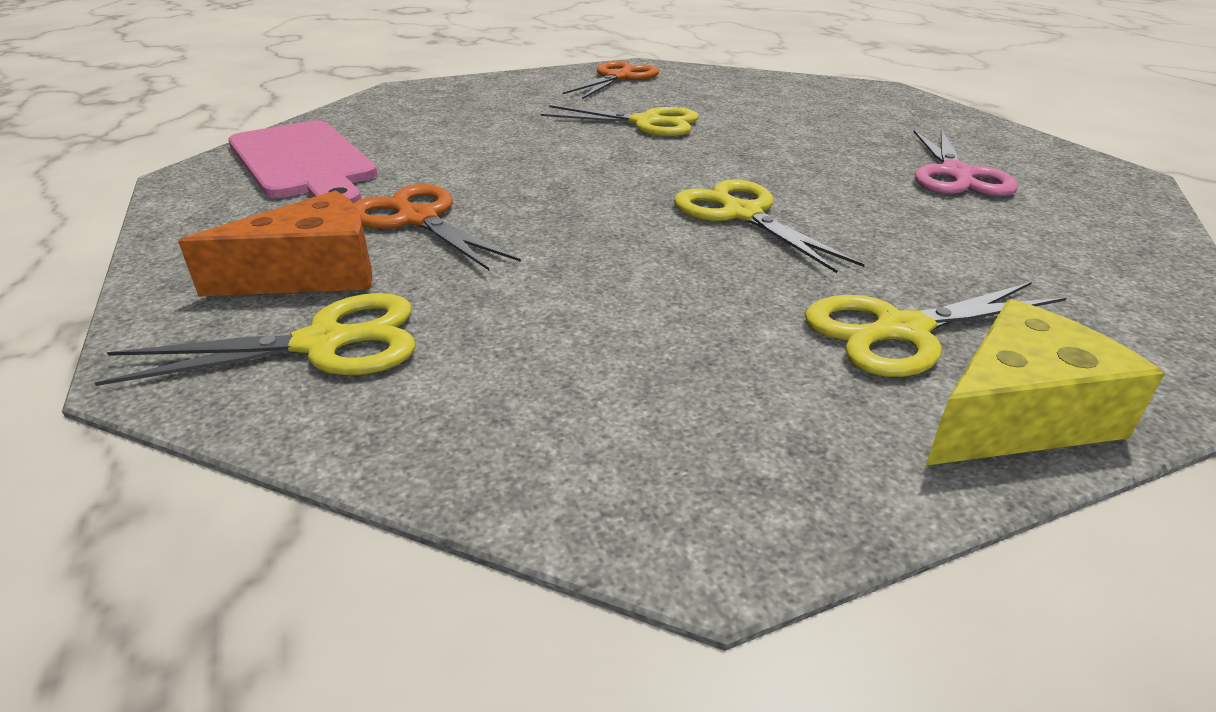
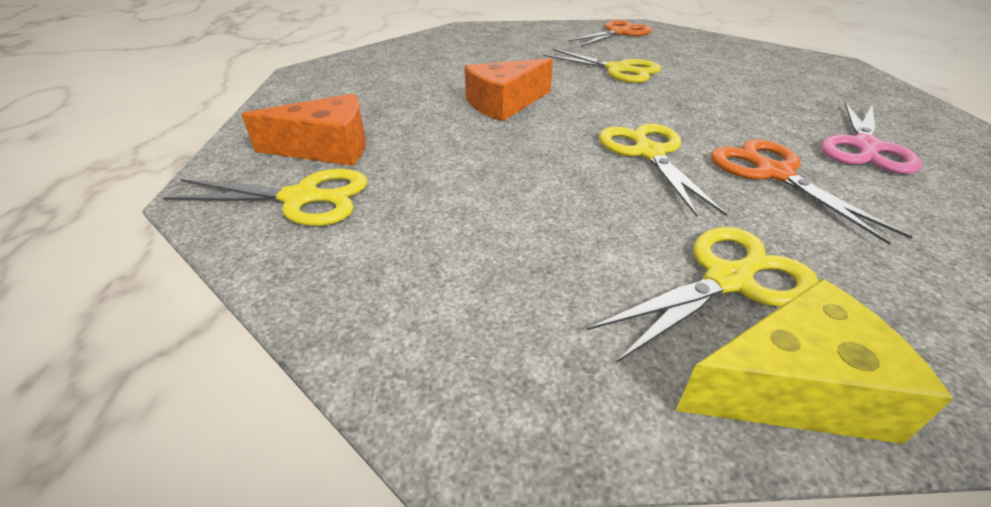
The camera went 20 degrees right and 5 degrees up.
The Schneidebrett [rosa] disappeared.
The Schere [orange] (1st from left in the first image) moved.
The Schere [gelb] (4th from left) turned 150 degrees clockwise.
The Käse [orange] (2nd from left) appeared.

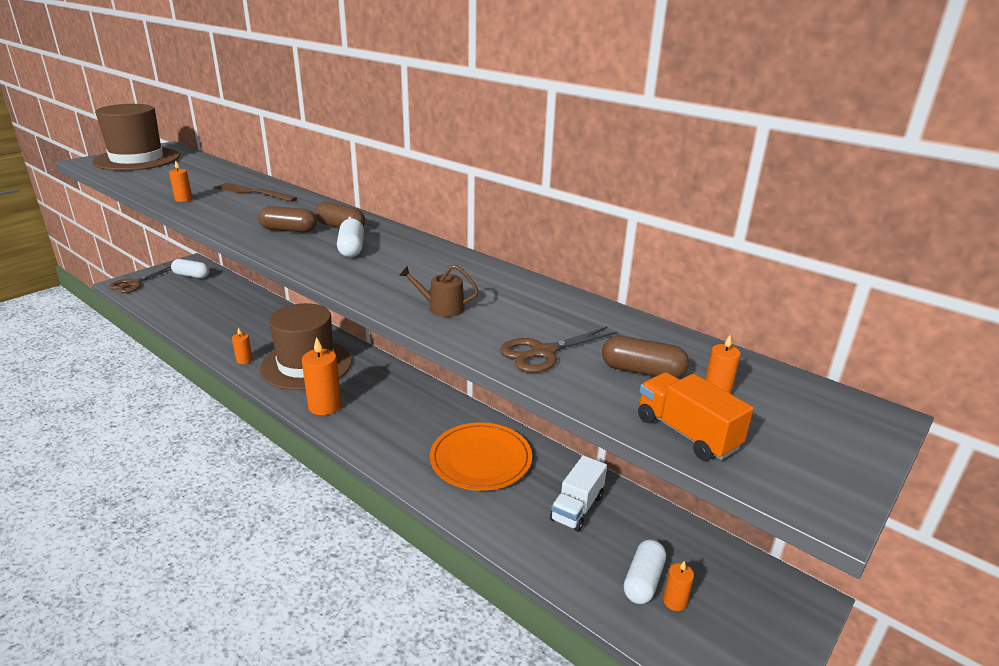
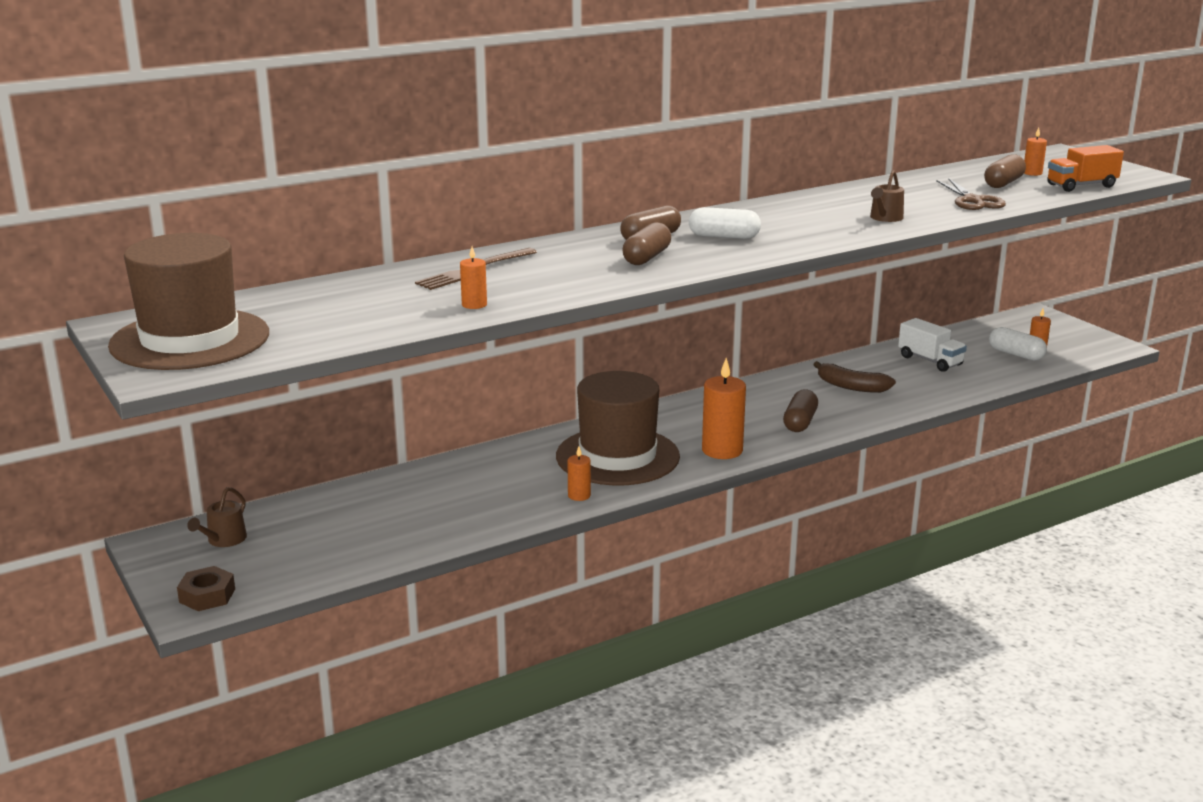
The camera went 70 degrees left and 5 degrees down.
The Schere [braun] (1st from left) was replaced by the Sechskantmutter [braun].
The Kapsel [weiß] (1st from left) was replaced by the Gießkanne [braun] (1st from left).
The Teller [orange] was replaced by the Banane [braun].
The Kapsel [braun] (3rd from left) appeared.

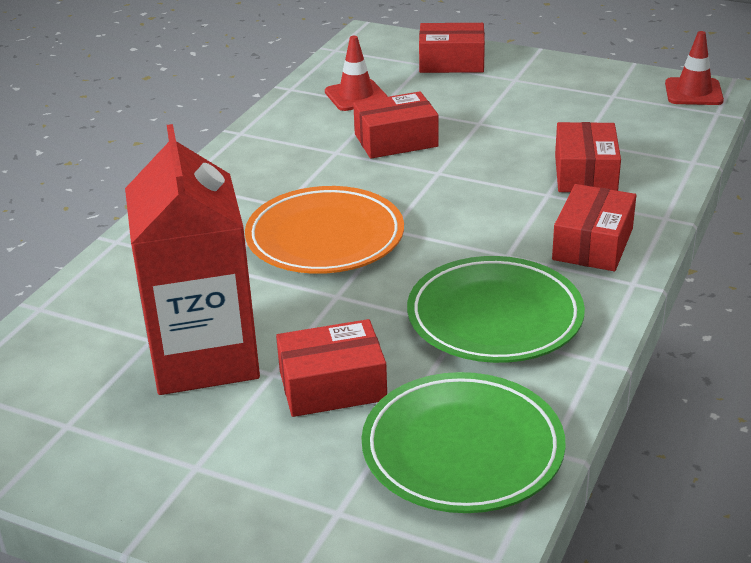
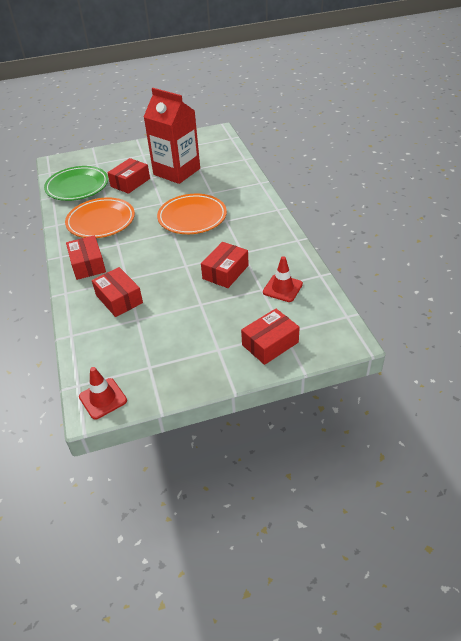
The camera went 140 degrees right and 10 degrees up.
The Teller [grün] (2nd from left) became the Teller [orange] (1st from left).

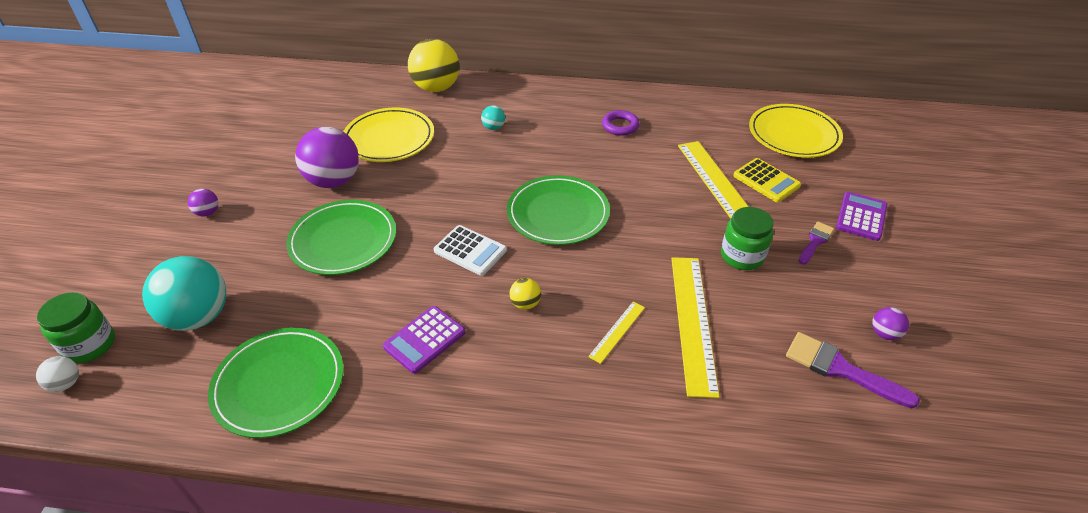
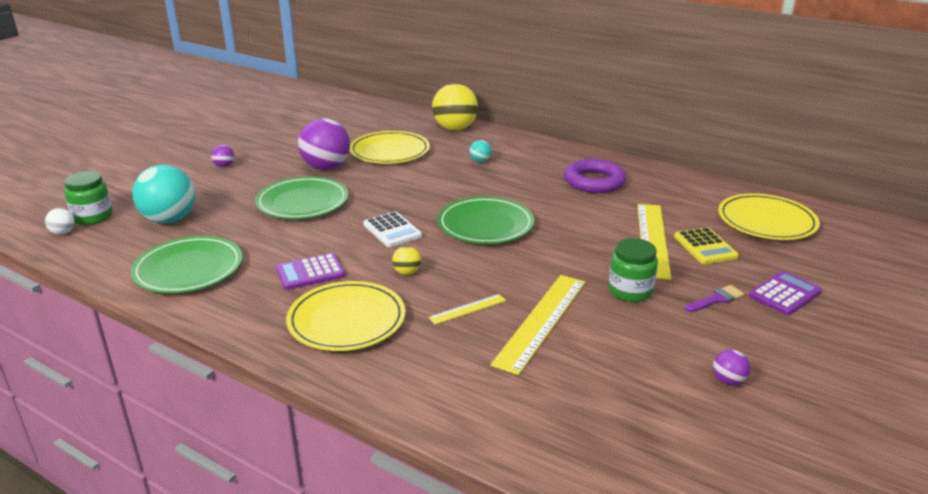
The camera went 25 degrees right and 15 degrees down.
The Ring [lila] changed to 1.67 times the size.
The Pinsel [lila] (2nd from left) disappeared.
The Teller [gelb] (1st from left) appeared.

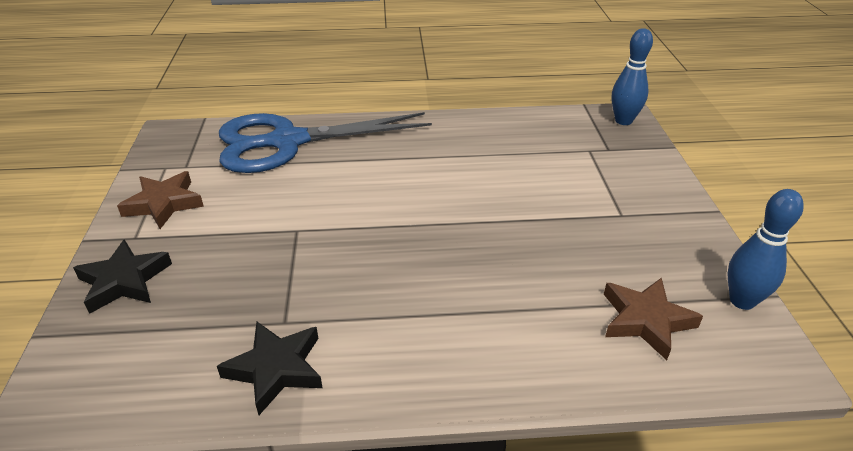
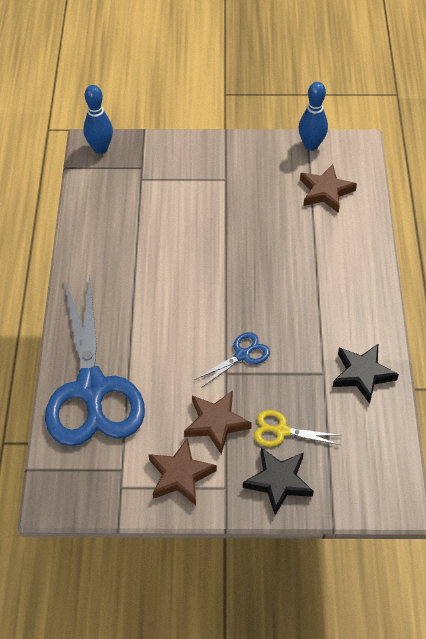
The camera went 85 degrees left and 15 degrees up.
The Stern [braun] (2nd from left) appeared.
The Schere [blau] (2nd from left) appeared.
The Schere [gelb] appeared.

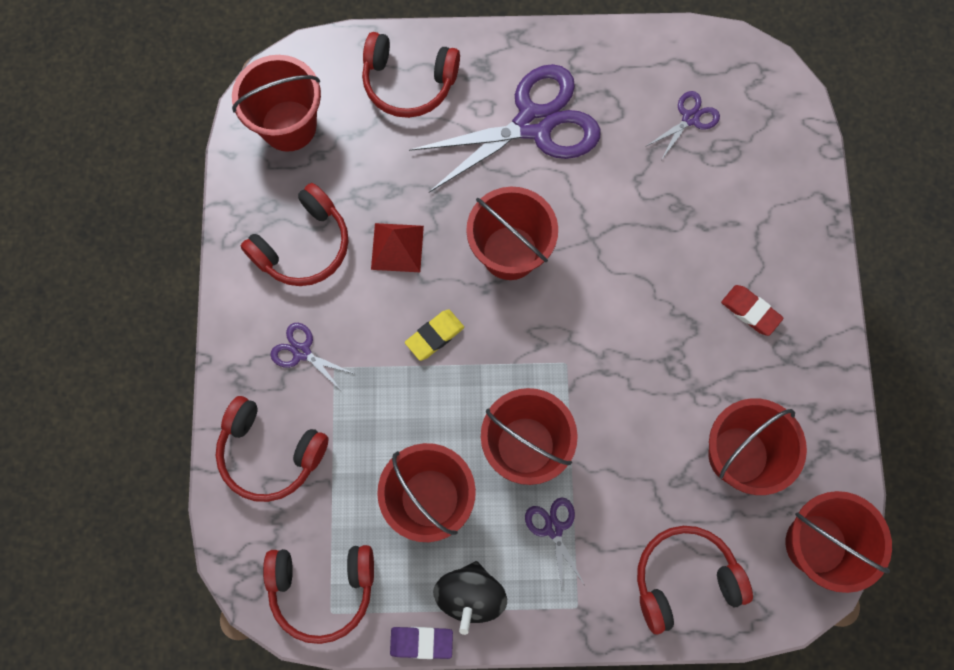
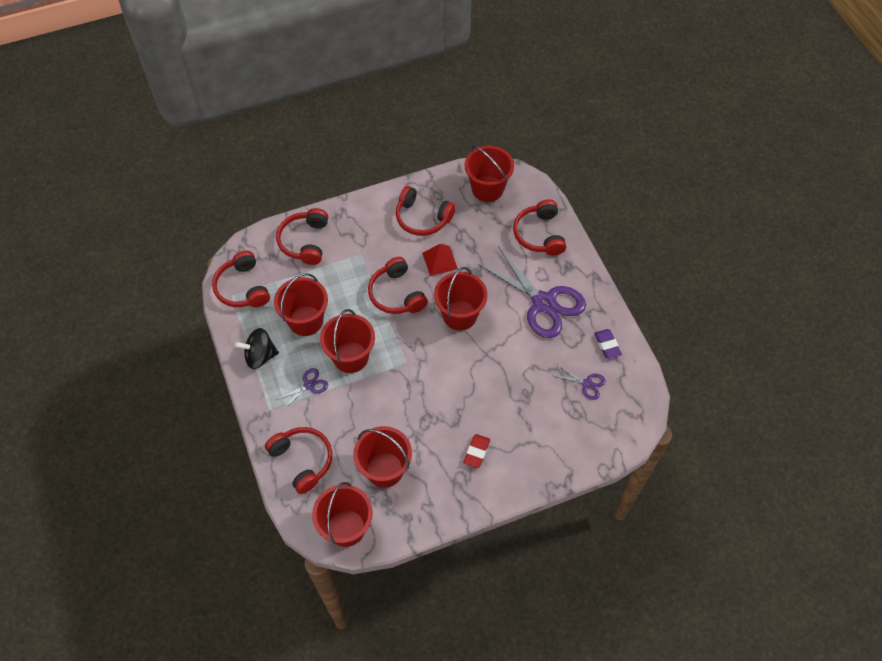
The camera went 70 degrees right and 15 degrees down.
The Schere [lila] (1st from left) disappeared.
The Radiergummi [lila] moved.
The Radiergummi [gelb] was replaced by the Kopfhörer [rot] (4th from left).

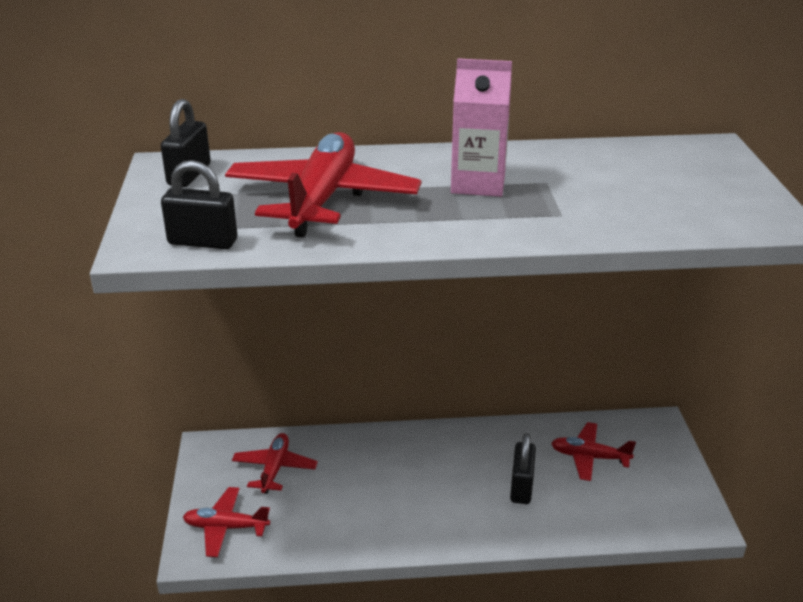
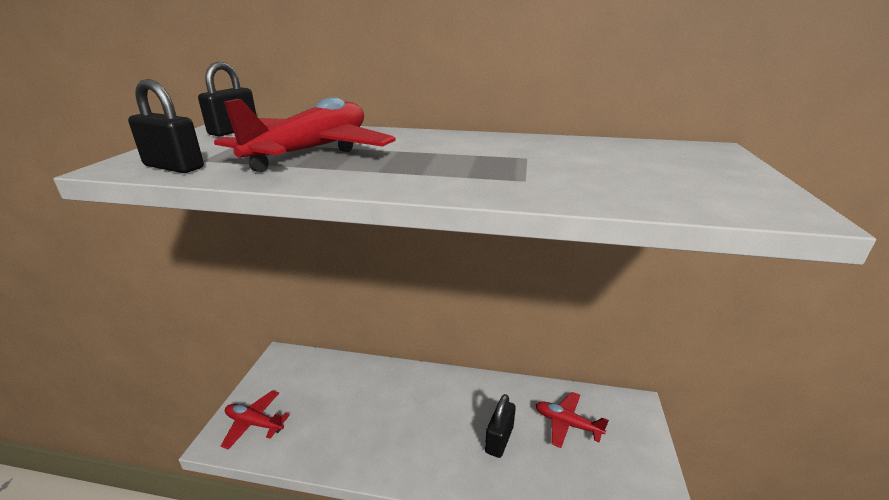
The camera went 15 degrees right and 5 degrees down.
The Flugzeug [rot] (2nd from left) disappeared.
The Getränkekarton [rosa] disappeared.

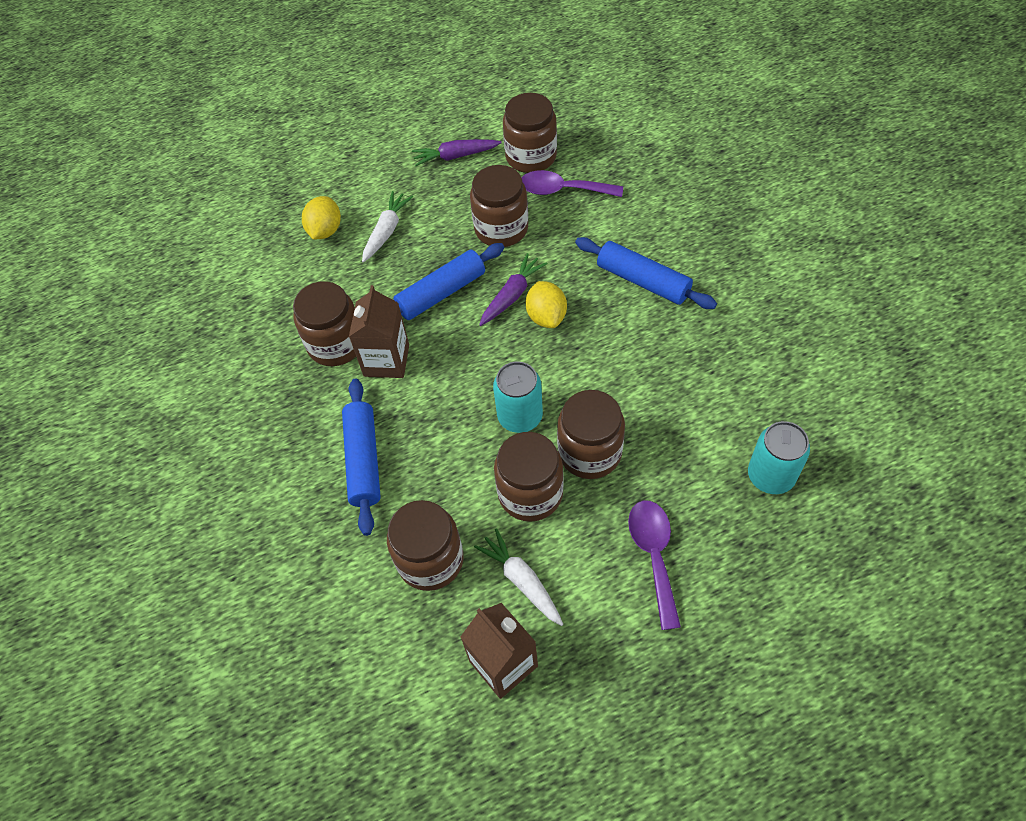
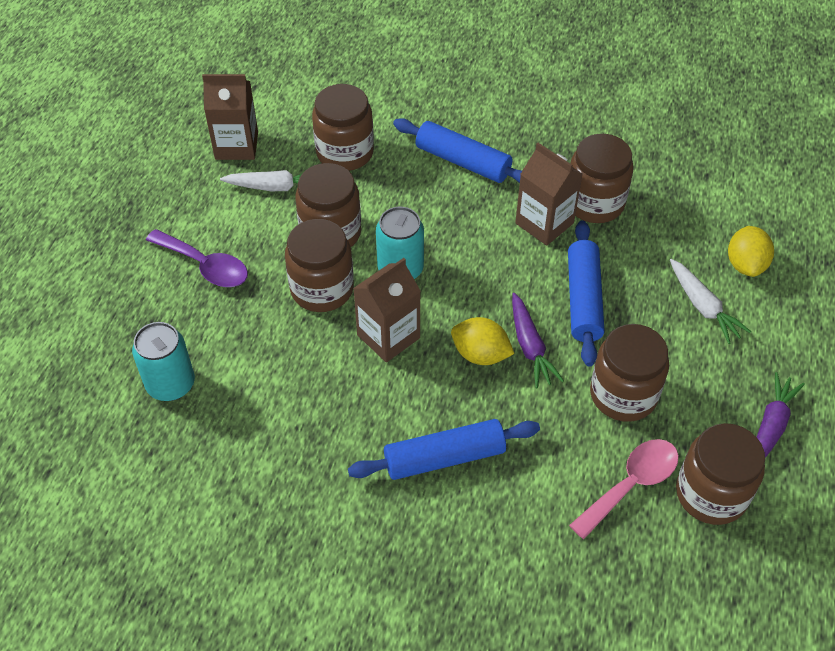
The camera went 125 degrees right and 5 degrees down.
The Zitrone [gelb] (1st from left in the first image) turned 45 degrees clockwise.
The Löffel [lila] (1st from left) became the Löffel [rosa].
The Getränkekarton [braun] (2nd from left) appeared.

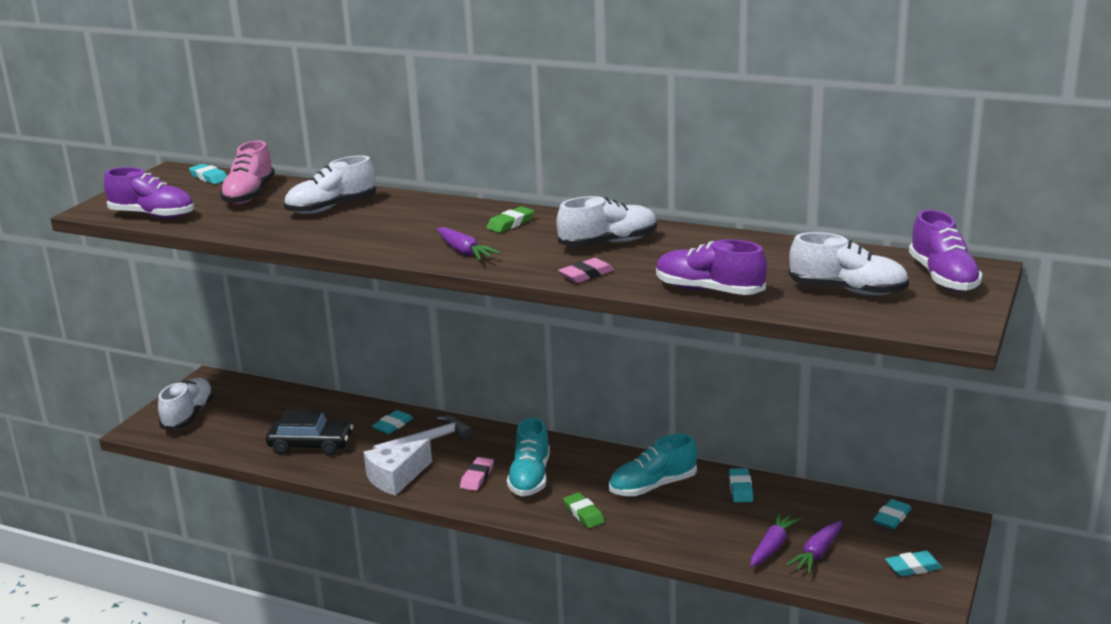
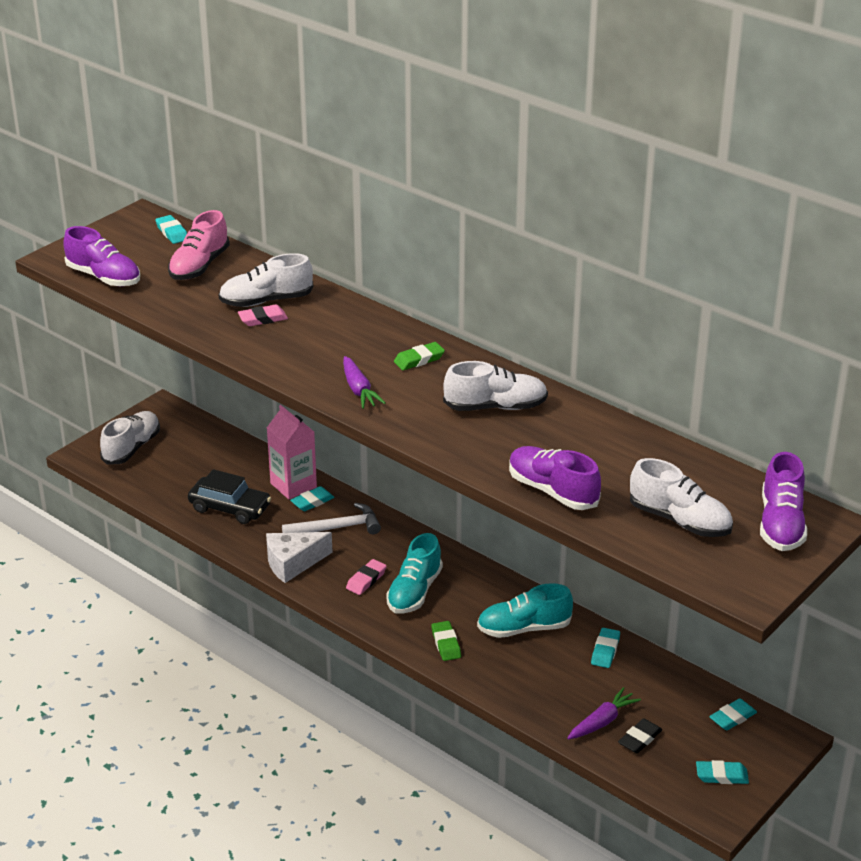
The camera went 15 degrees right and 10 degrees up.
The Radiergummi [rosa] (2nd from left in the first image) moved.
The Karotte [lila] (3rd from left) was replaced by the Radiergummi [schwarz].
The Getränkekarton [rosa] appeared.

